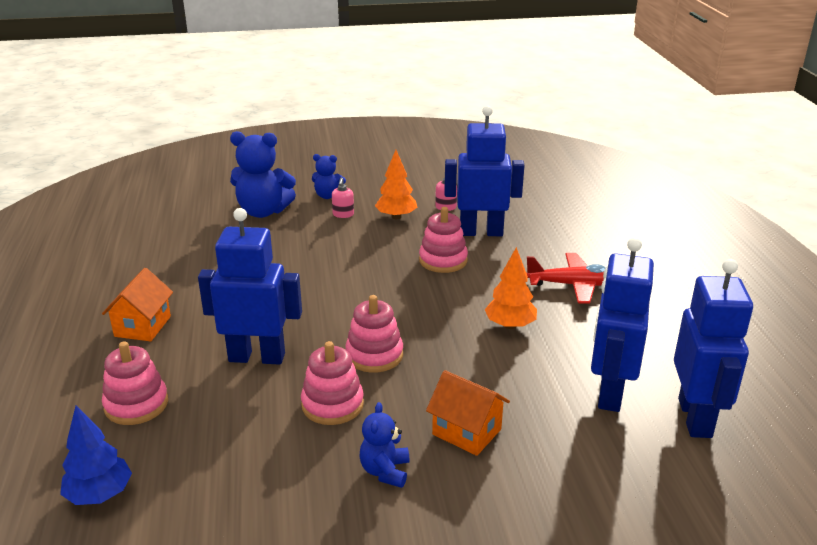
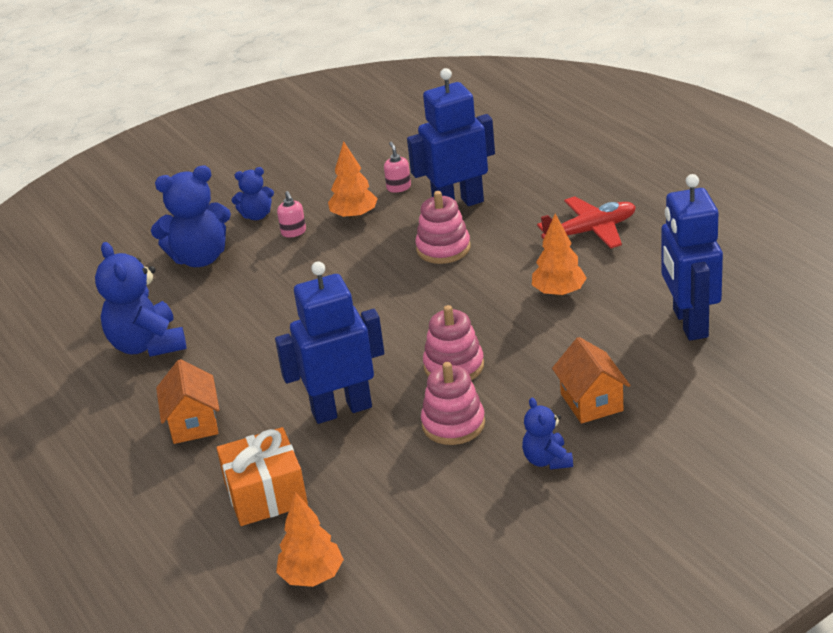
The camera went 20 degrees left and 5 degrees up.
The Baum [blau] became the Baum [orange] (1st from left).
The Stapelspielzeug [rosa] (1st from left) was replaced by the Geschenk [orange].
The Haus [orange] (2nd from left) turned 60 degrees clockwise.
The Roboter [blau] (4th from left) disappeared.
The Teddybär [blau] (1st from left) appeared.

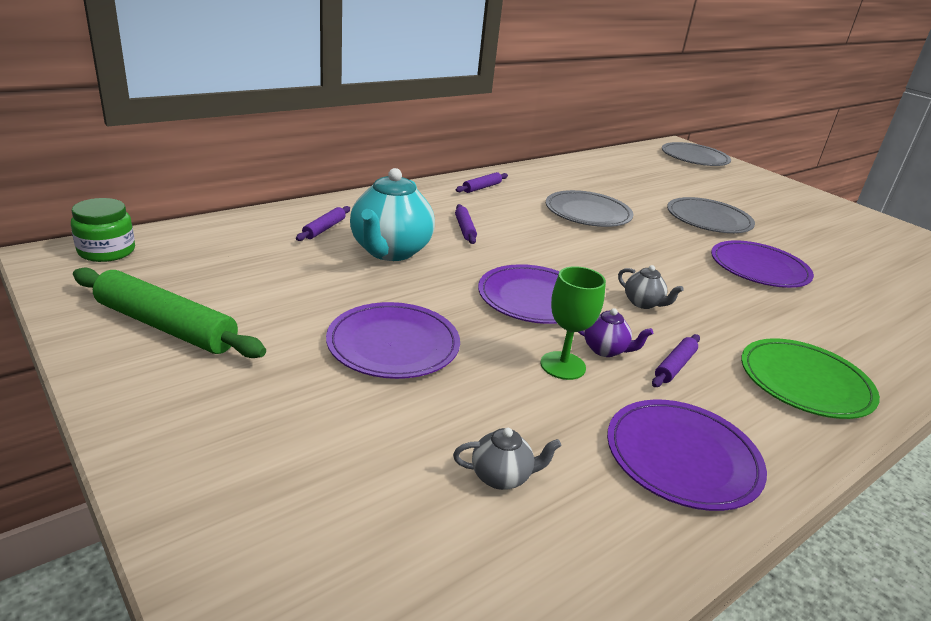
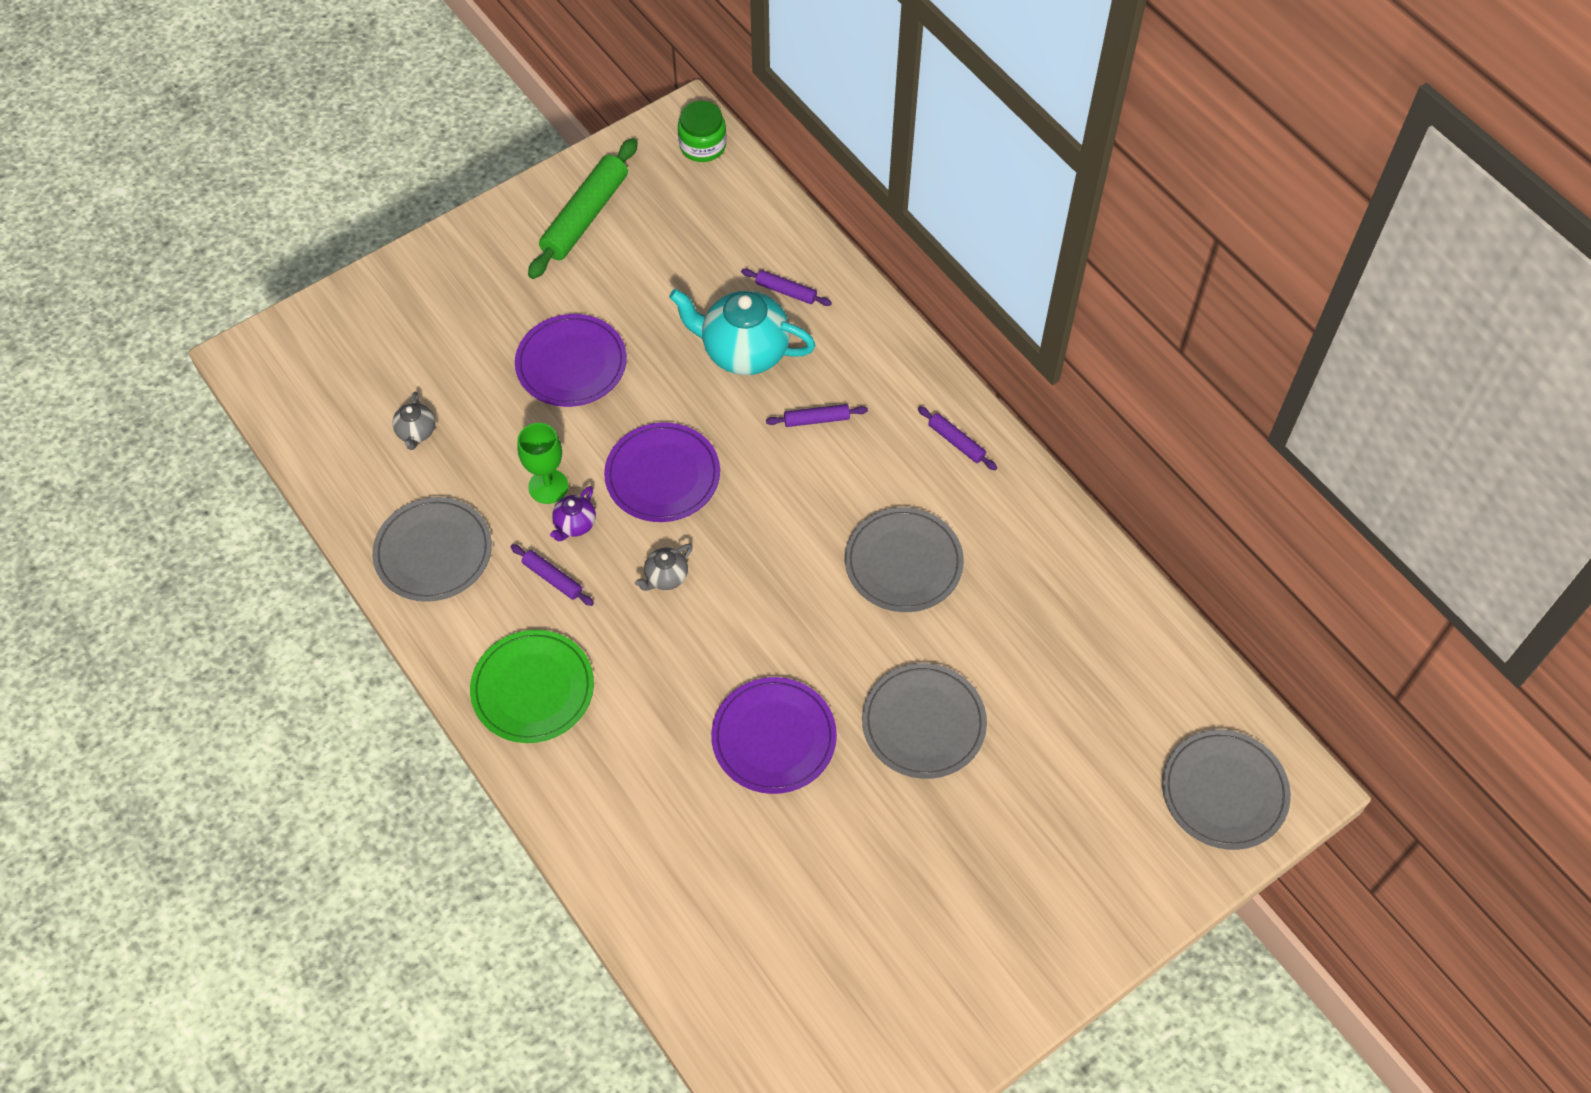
The camera went 95 degrees right and 30 degrees up.
The Teller [lila] (3rd from left) became the Teller [grau] (1st from left).

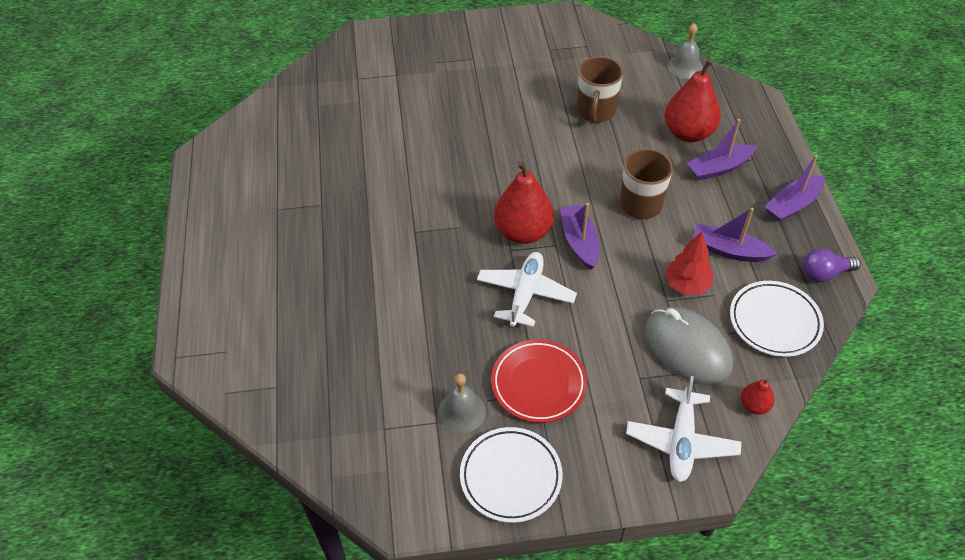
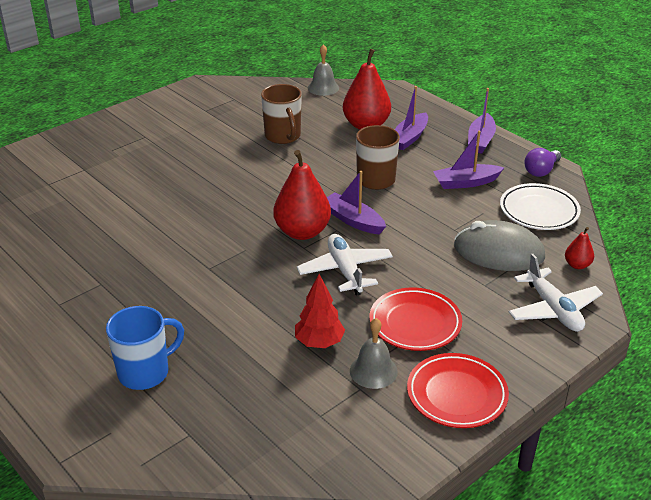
The camera went 35 degrees left and 15 degrees down.
The Teller [weiß] (1st from left) became the Teller [rot] (2nd from left).
The Baum [rot] moved.
The Tasse [blau] appeared.

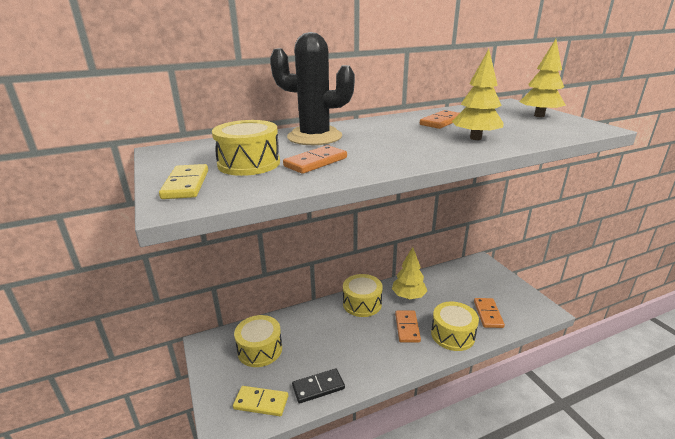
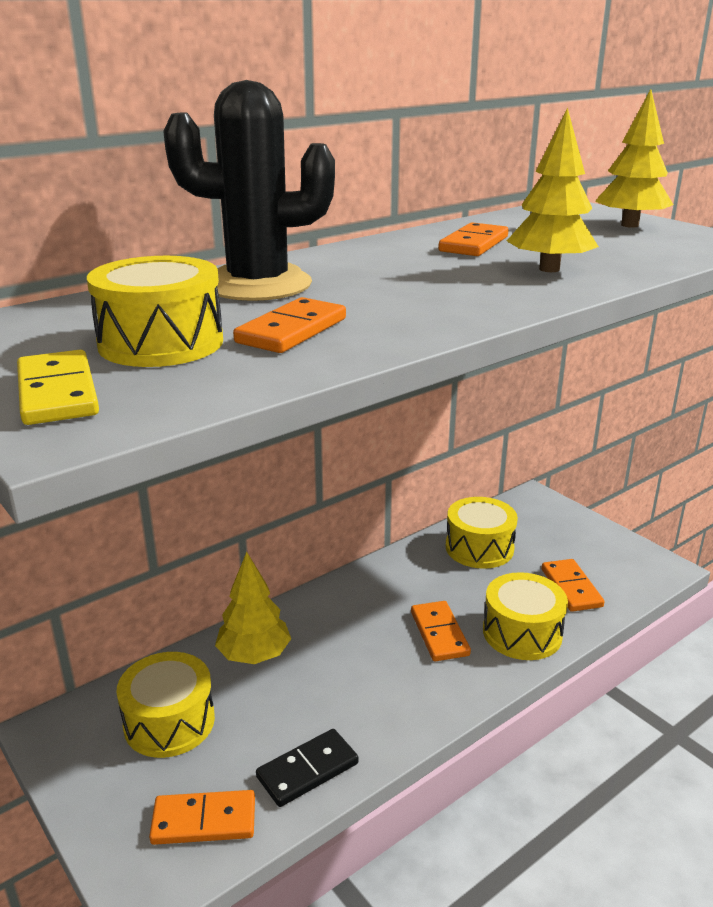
The camera went 15 degrees left and 0 degrees up.
The Dominostein [gelb] (2nd from left) became the Dominostein [orange] (1st from left).
The Trommel [gelb] (3rd from left) moved.
The Baum [gelb] (1st from left) moved.

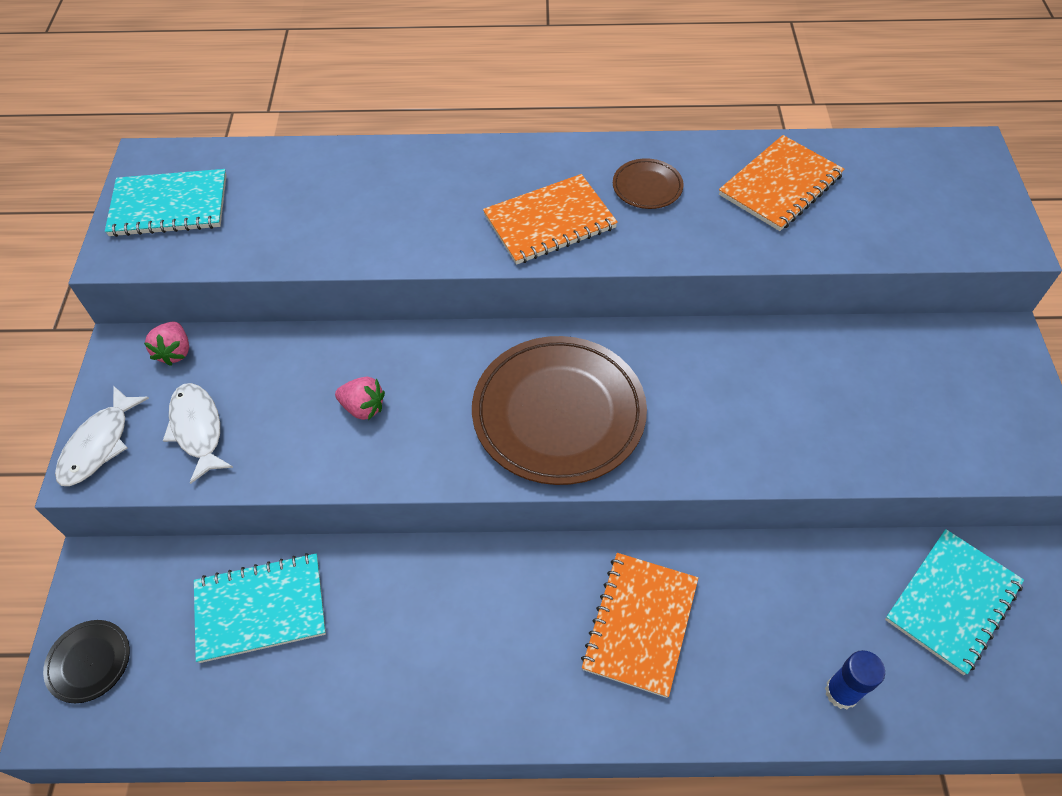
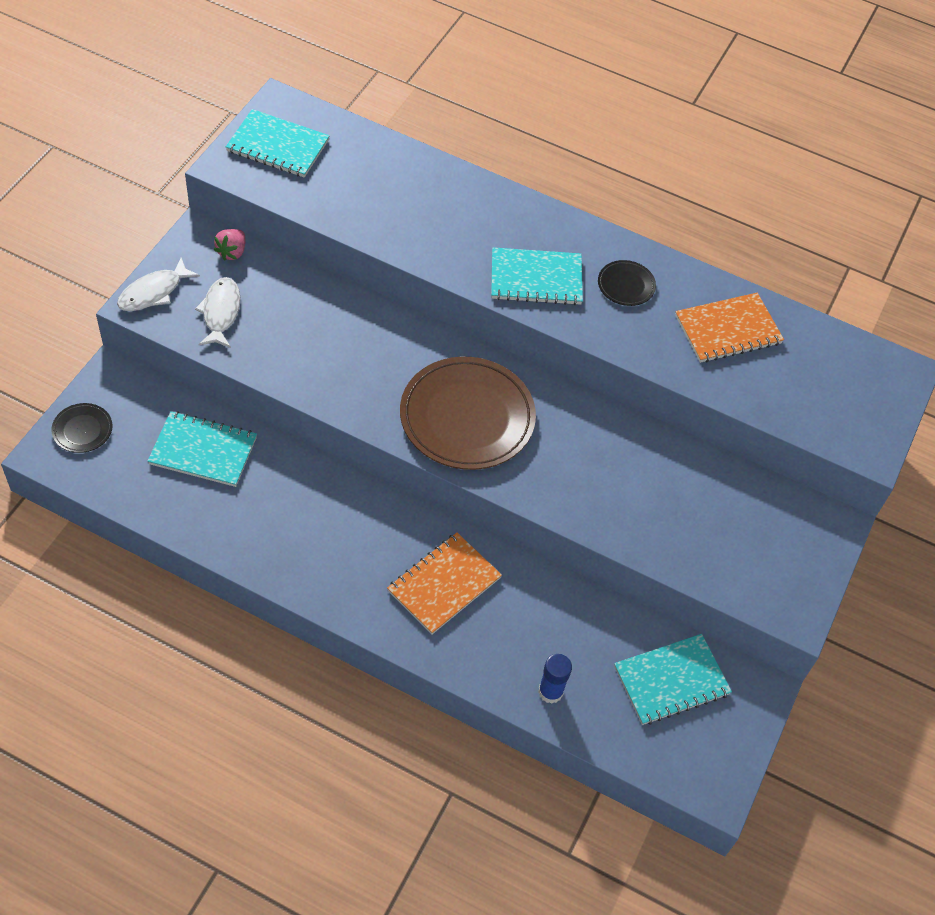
The camera went 20 degrees right and 0 degrees up.
The Erdbeere [rosa] (2nd from left) disappeared.
The Notizbuch [orange] (1st from left) became the Notizbuch [türkis] (3rd from left).
The Teller [braun] (2nd from left) became the Teller [schwarz] (2nd from left).

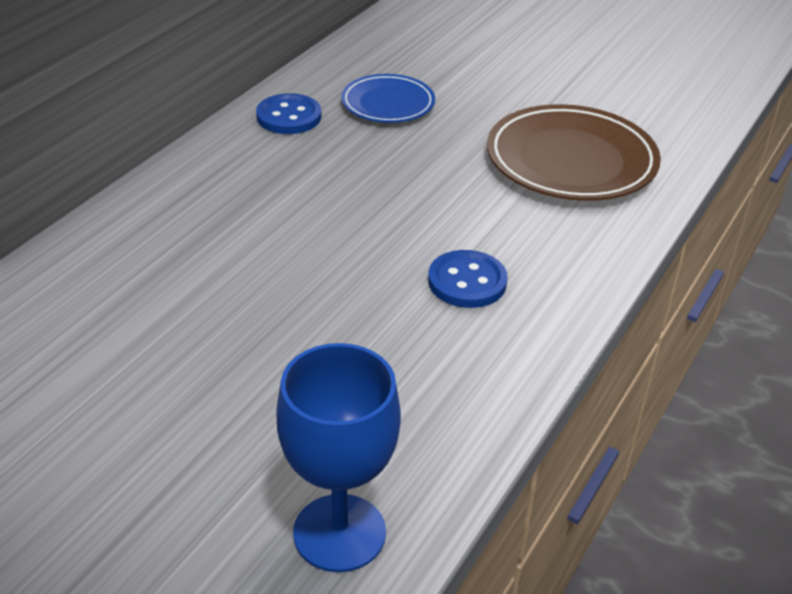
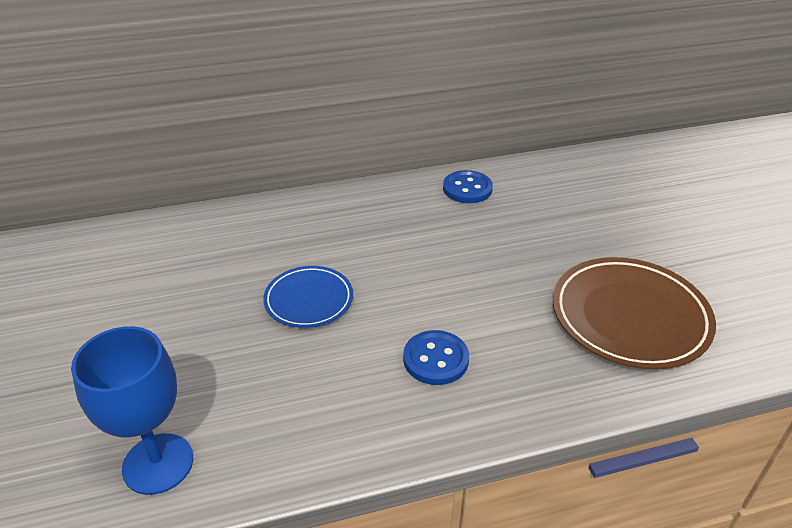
The camera went 45 degrees right and 0 degrees up.
The Teller [blau] moved.

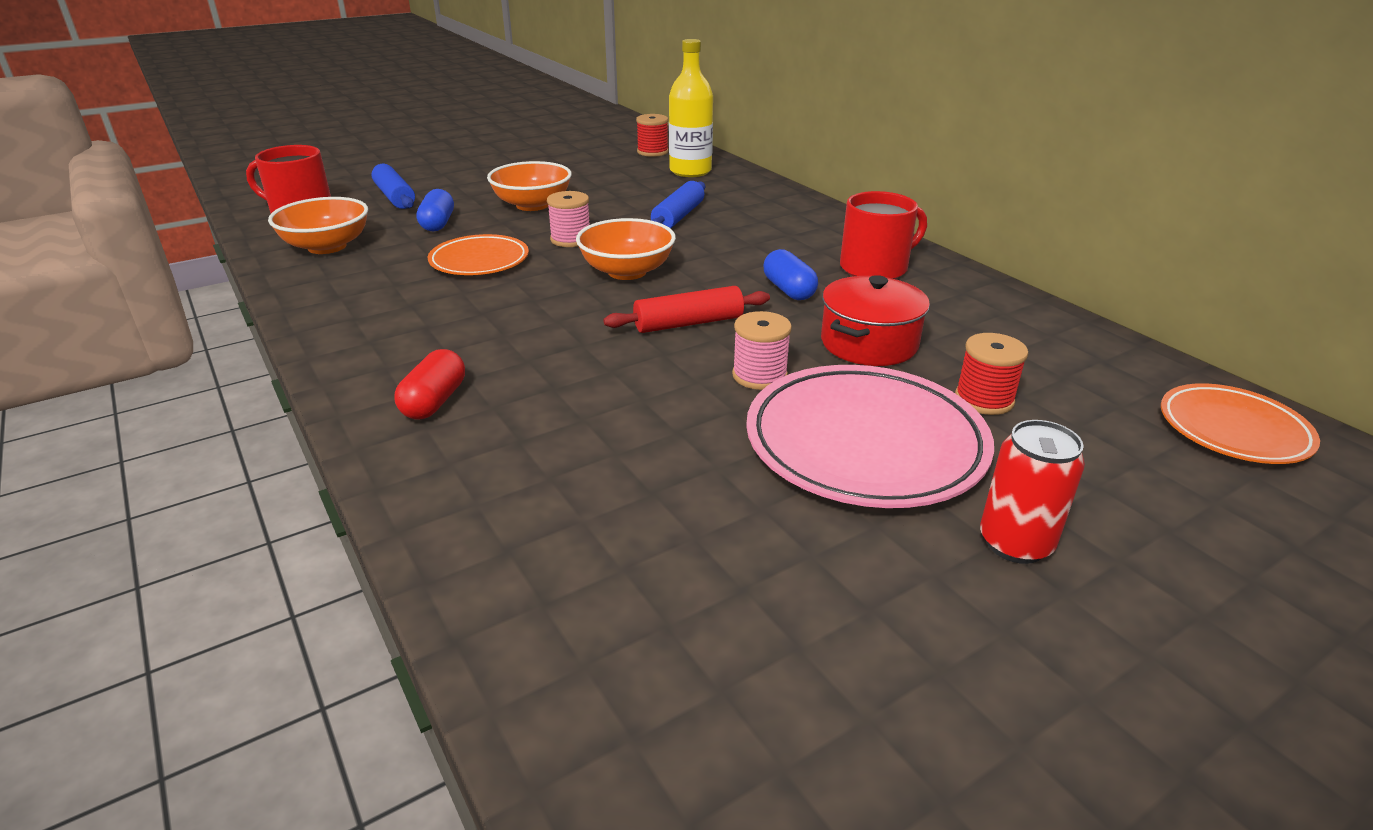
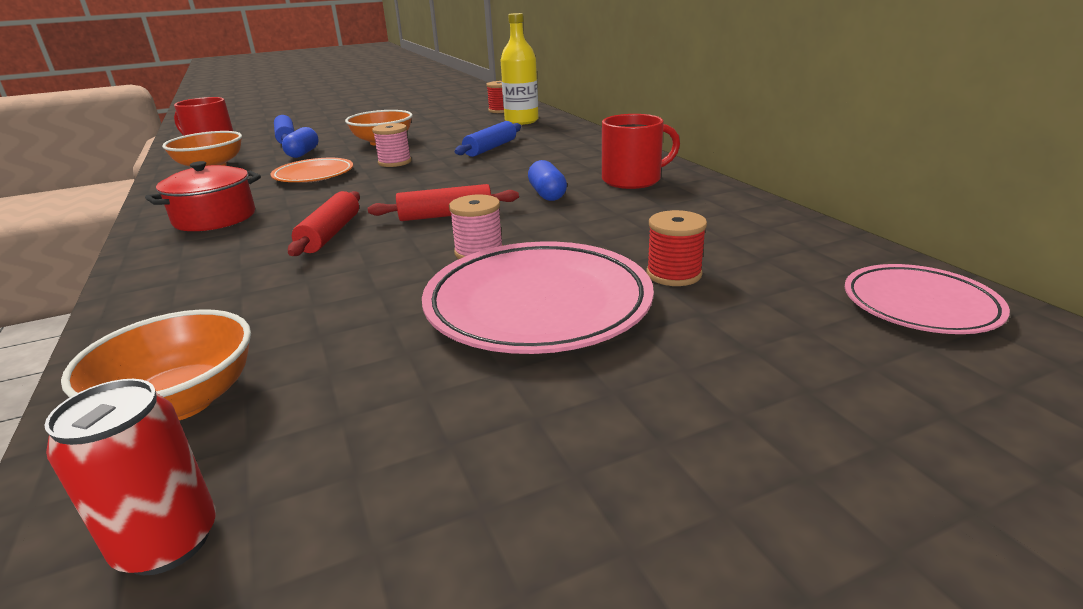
The camera went 10 degrees right and 5 degrees down.
The Kapsel [rot] disappeared.
The Schüssel [orange] (3rd from left in the first image) moved.
The Kochtopf [rot] moved.
The Dose [rot] moved.
The Teller [orange] (2nd from left) became the Teller [rosa] (2nd from left).
The Nudelholz [rot] (1st from left) appeared.

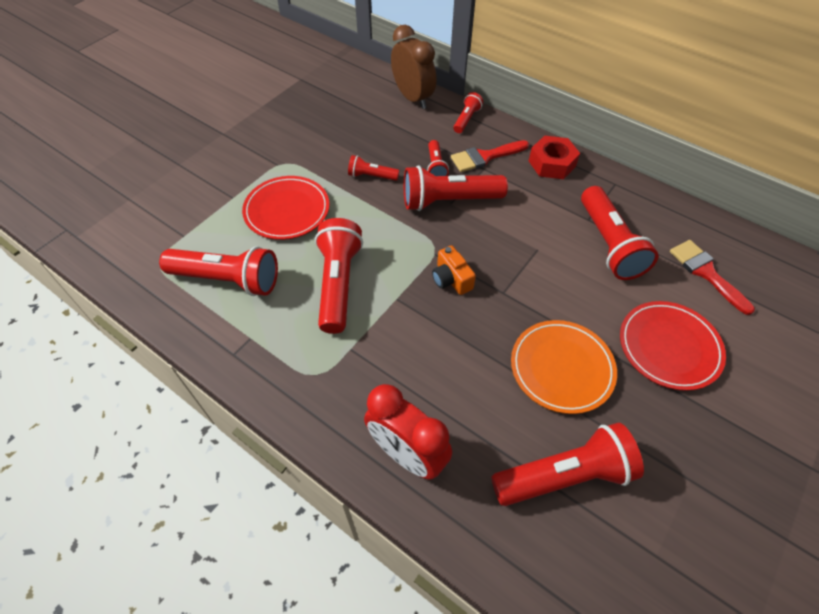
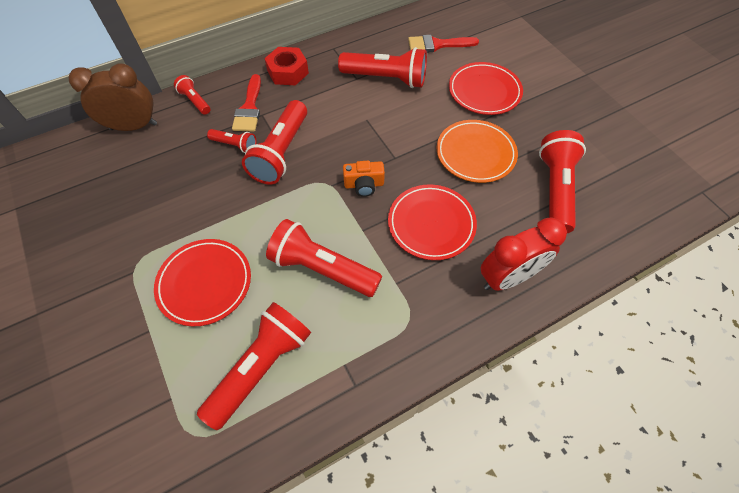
The camera went 65 degrees left and 5 degrees up.
The Taschenlampe [rot] (3rd from left) disappeared.
The Teller [rot] (2nd from left) appeared.

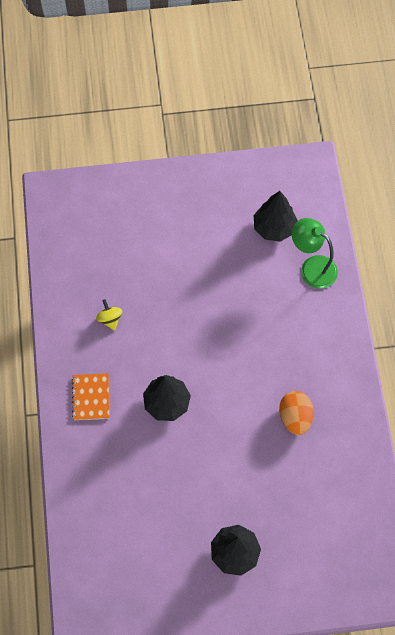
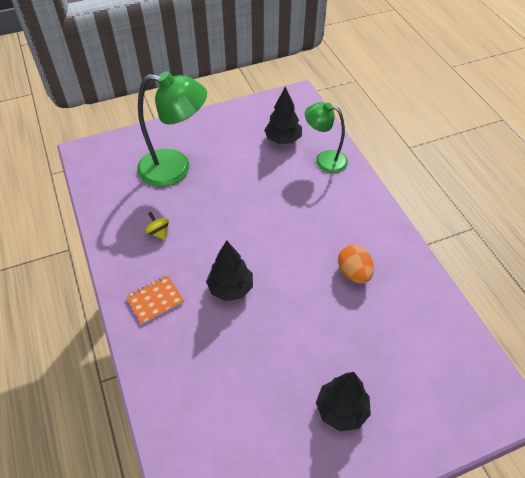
The camera went 15 degrees left and 15 degrees down.
The Notizbuch [orange] turned 75 degrees clockwise.
The Lampe [grün] (1st from left) appeared.

